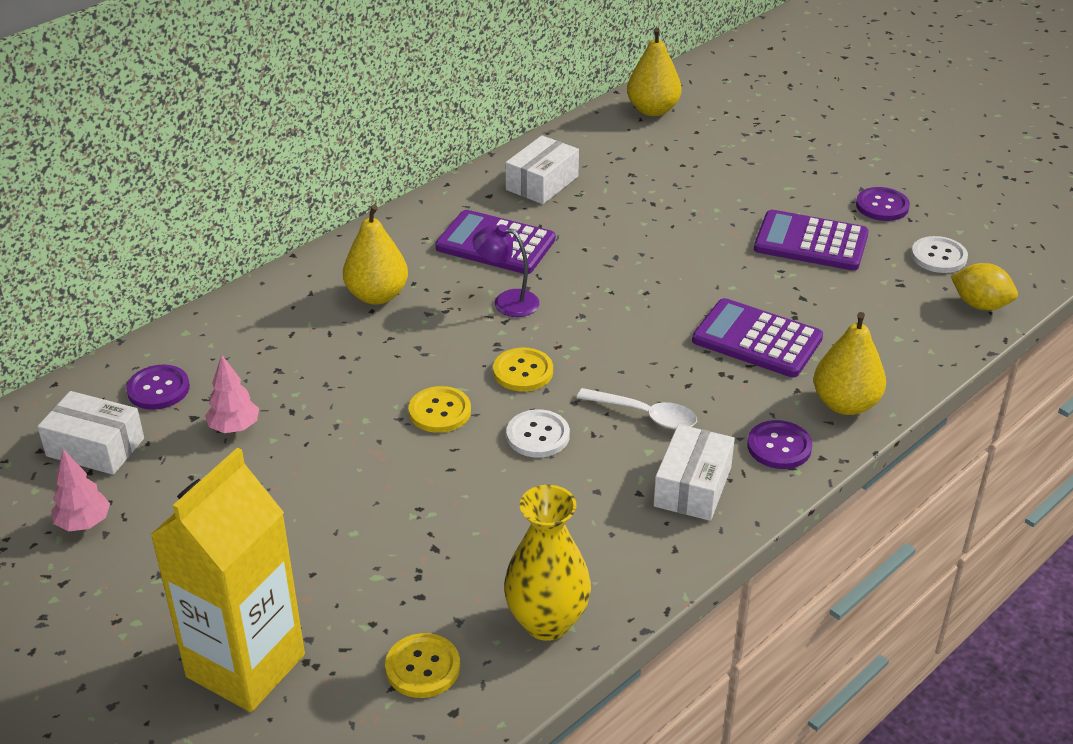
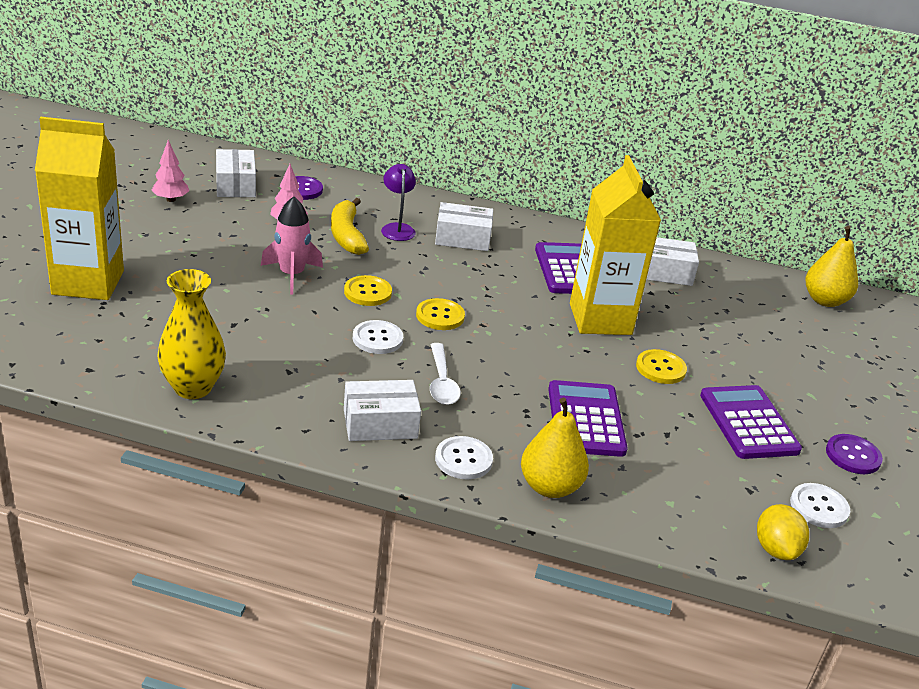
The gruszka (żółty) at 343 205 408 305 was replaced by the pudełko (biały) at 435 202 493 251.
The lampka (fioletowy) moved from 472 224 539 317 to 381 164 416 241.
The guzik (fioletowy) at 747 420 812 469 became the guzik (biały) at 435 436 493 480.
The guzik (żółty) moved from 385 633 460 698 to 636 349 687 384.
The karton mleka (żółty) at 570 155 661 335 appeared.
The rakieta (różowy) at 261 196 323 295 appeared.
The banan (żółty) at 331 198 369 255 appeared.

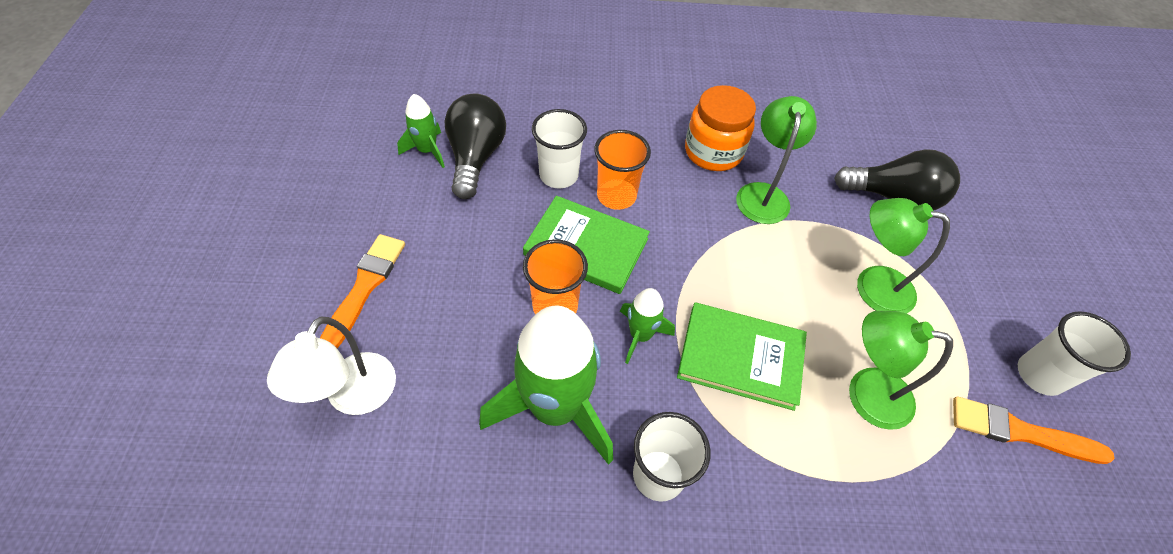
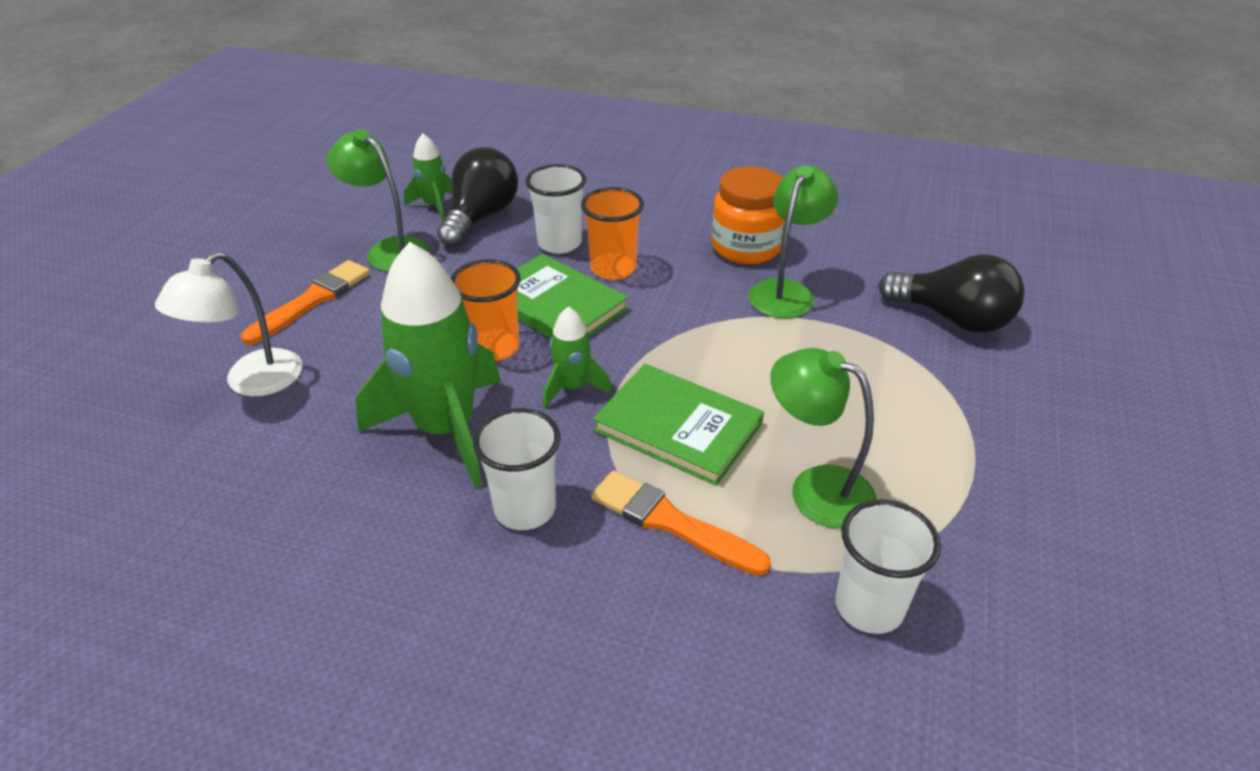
The lampka (zielony) moved from 857 198 950 314 to 327 129 429 272.
The szklanka (biały) moved from 1018 311 1131 396 to 835 499 941 634.
The pędzel (pomarańczowy) moved from 953 396 1115 464 to 591 470 771 576.

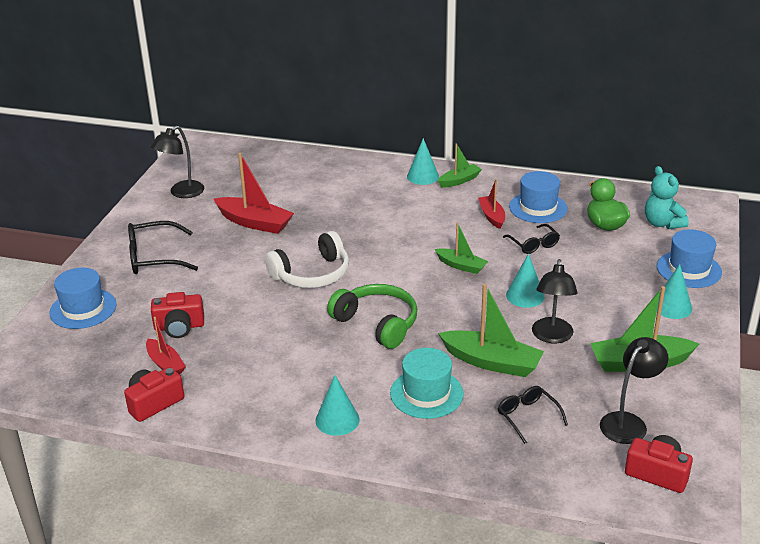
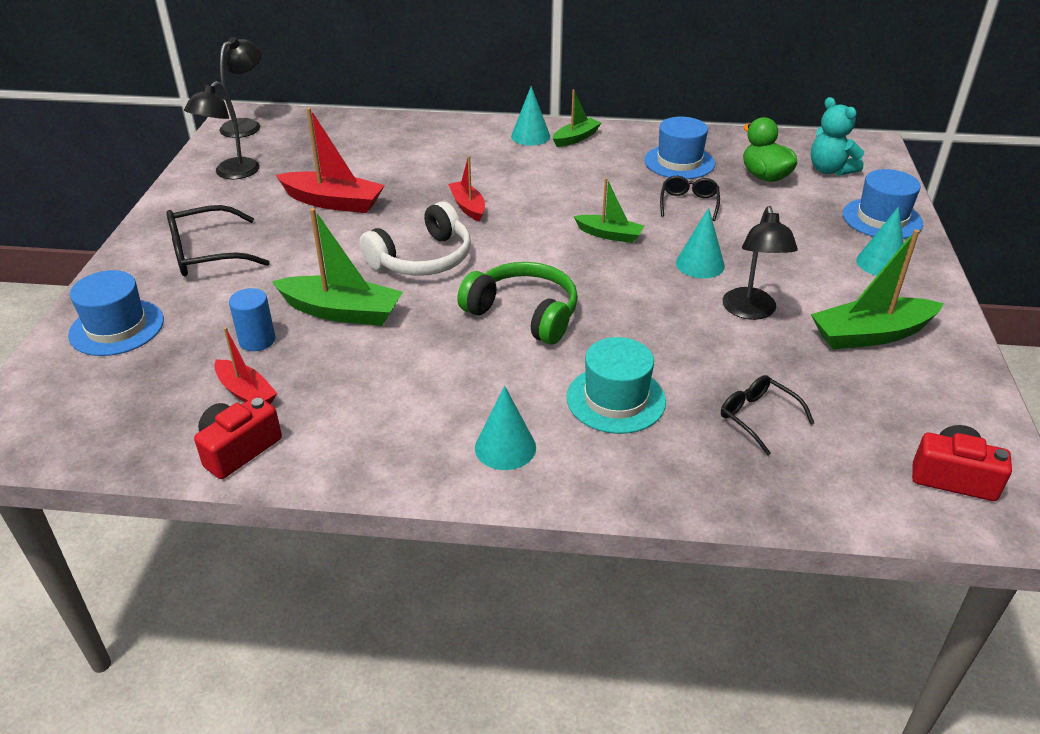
The łódka (czerwony) moved from 478 179 505 229 to 448 156 485 222.
The okulary (czarny) at 503 224 560 254 turned 135 degrees counterclockwise.
The łódka (zielony) moved from 438 284 544 377 to 272 208 403 326.
The aparat fotograficzny (czerwony) at 151 292 204 338 was replaced by the walec (niebieski) at 229 288 275 351.
The lampka (czarny) moved from 600 337 669 444 to 219 37 262 138.

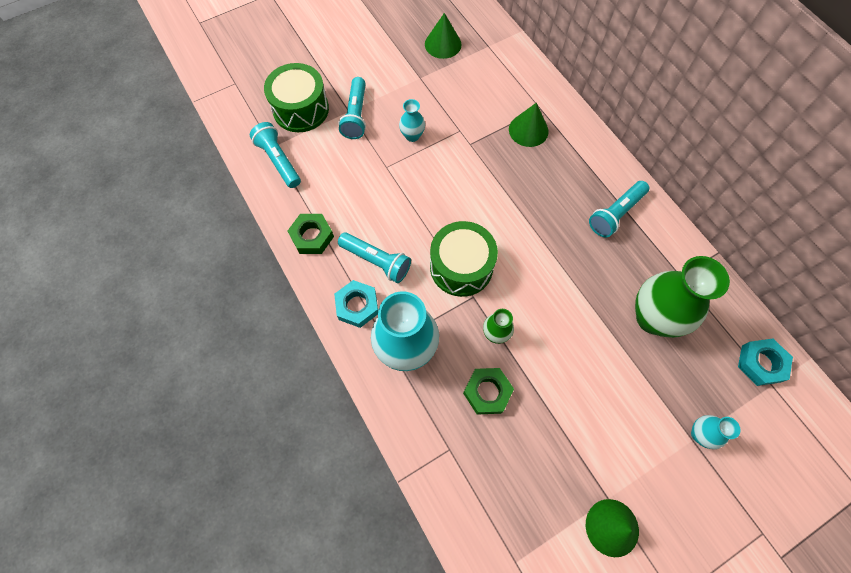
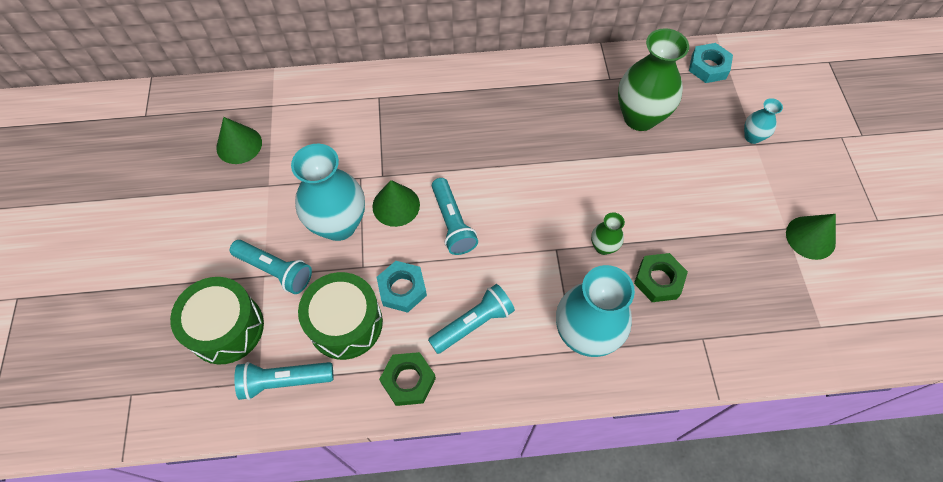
The wazon (turkusowy) at 399 99 425 142 changed to 2.10 times the size.
The stożek (zielony) moved from 509 103 548 147 to 372 180 420 227.
The latarka (turkusowy) moved from 589 181 649 237 to 432 178 478 255.
The bęben (zielony) moved from 430 221 498 297 to 298 272 383 360.
The nakrętka (turkusowy) moved from 334 280 378 328 to 377 261 427 313.

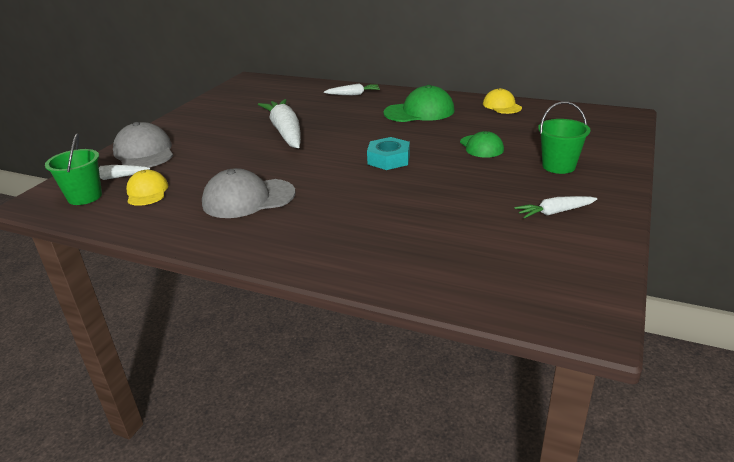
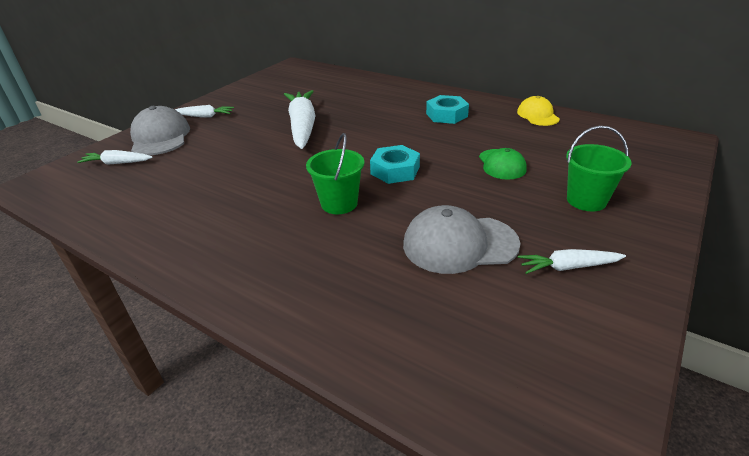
The marchewka (biały) moved from 324 83 380 95 to 175 105 234 118.
The czapka (zielony) at 383 85 454 122 was replaced by the nakrętka (turkusowy) at 426 95 469 124.
The wiadro (zielony) moved from 45 133 102 205 to 306 133 364 214.
The czapka (szary) moved from 202 168 295 218 to 403 205 521 274.
The czapka (żółty) at 126 170 168 206 disappeared.

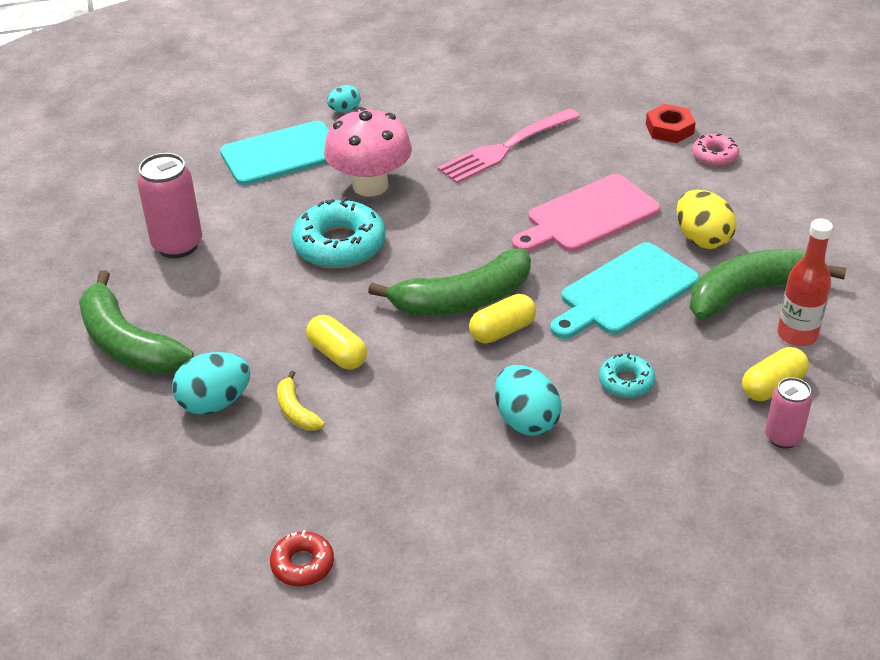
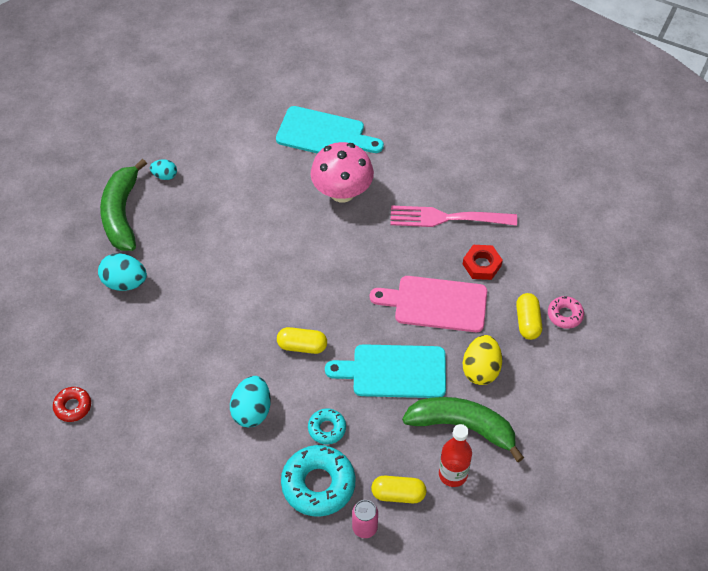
The jajko (turkusowy) moved from 327 85 361 112 to 150 159 177 180.
The nakrętka (czerwony) moved from 646 104 696 143 to 463 245 503 280.
The puszka (różowy) at 137 153 202 258 disappeared.
The donut (turkusowy) moved from 291 197 385 269 to 281 445 356 517.
The banan (zielony) at 368 249 531 316 disappeared.
The kapsułka (żółty) moved from 306 315 367 370 to 516 293 542 340.
The banan (żółty) at 277 371 325 431 disappeared.

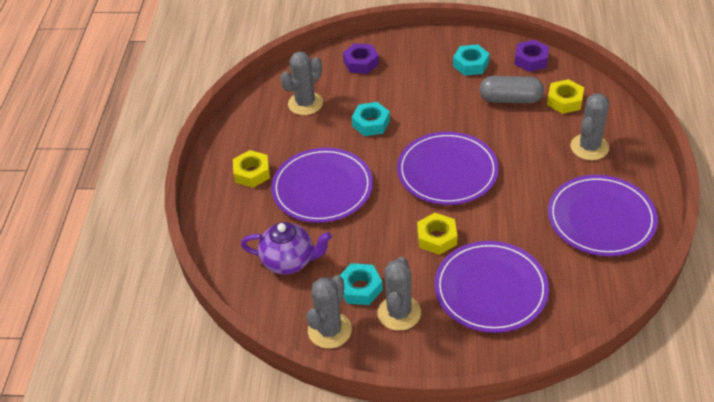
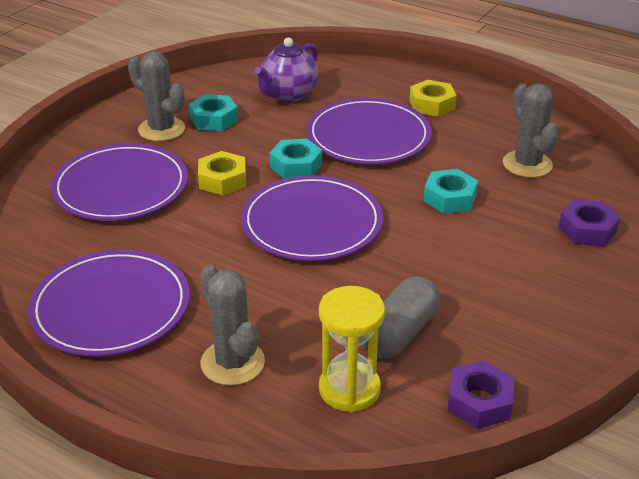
The nakrętka (turkusowy) moved from 453 44 490 76 to 269 138 322 179.
The nakrętka (żółty) at 547 79 584 114 was replaced by the klepsydra (żółty) at 319 286 385 413.
The kaktus (szary) at 306 275 352 349 disappeared.

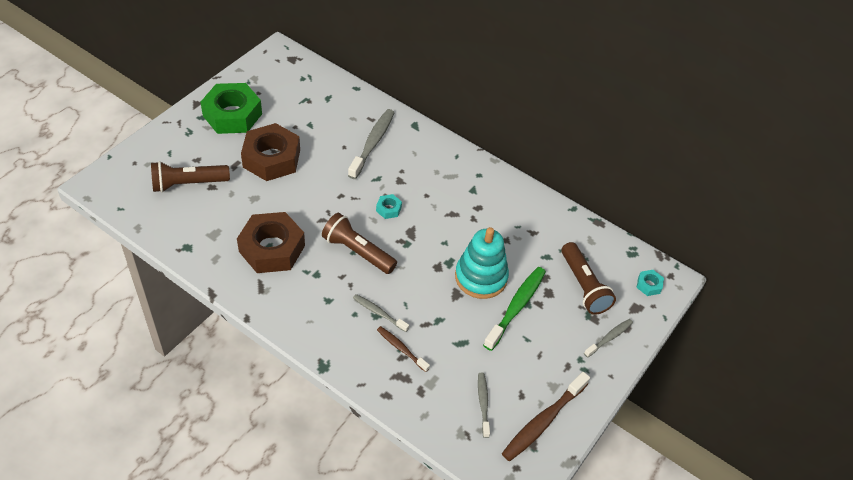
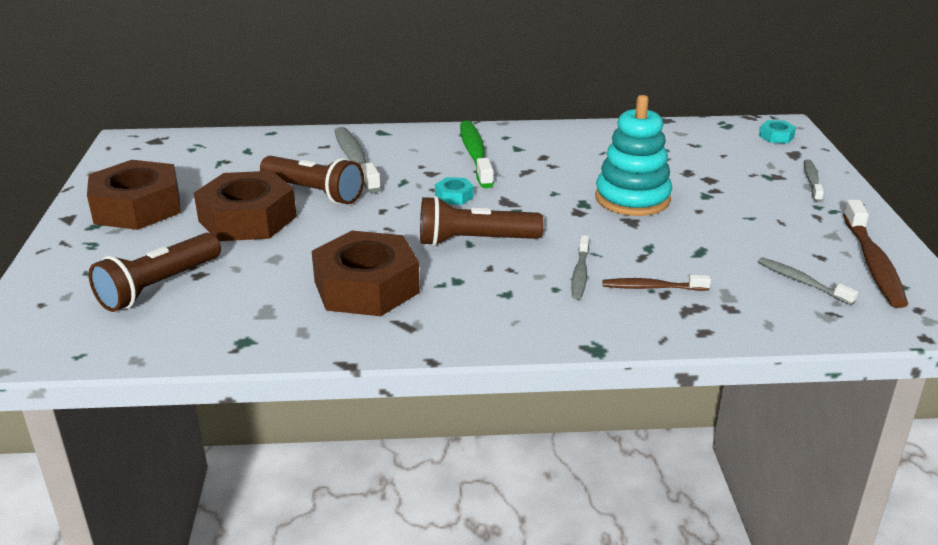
The nakrętka (zielony) at 200 83 262 134 became the nakrętka (brązowy) at 87 160 181 230.
The latarka (brązowy) moved from 561 242 616 315 to 260 156 364 204.
The szczoteczka do zębów (zielony) moved from 483 267 546 351 to 460 121 494 188.
The szczoteczka do zębów (szary) at 353 294 409 332 turned 75 degrees counterclockwise.

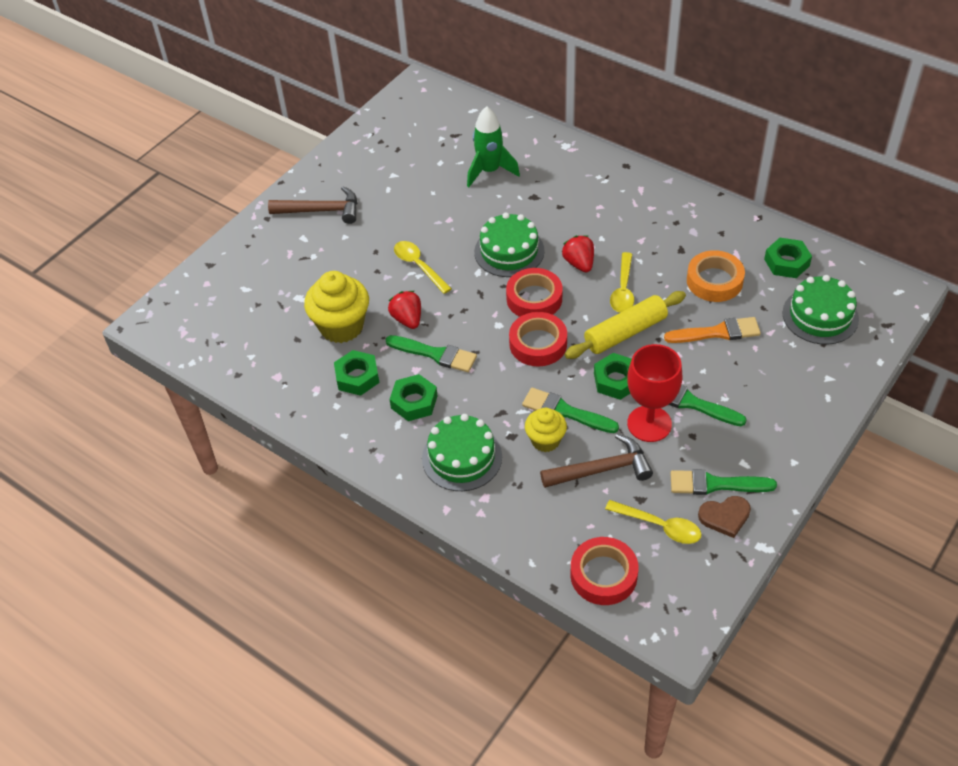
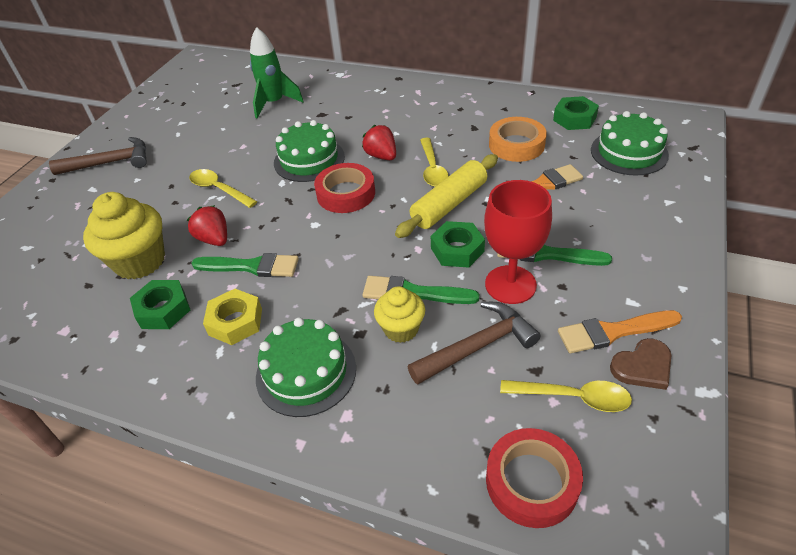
The taśma klejąca (czerwony) at 509 312 567 366 disappeared.
The nakrętka (zielony) at 390 374 438 421 became the nakrętka (żółty) at 203 289 262 345.
The pędzel (zielony) at 670 469 777 495 became the pędzel (pomarańczowy) at 558 310 682 353.

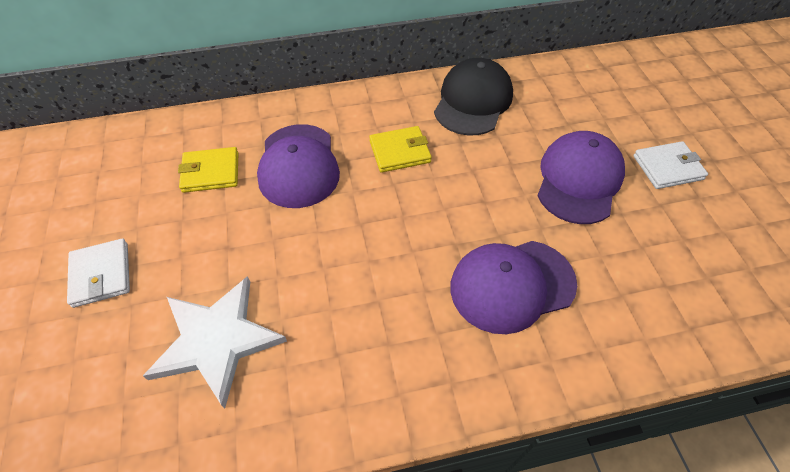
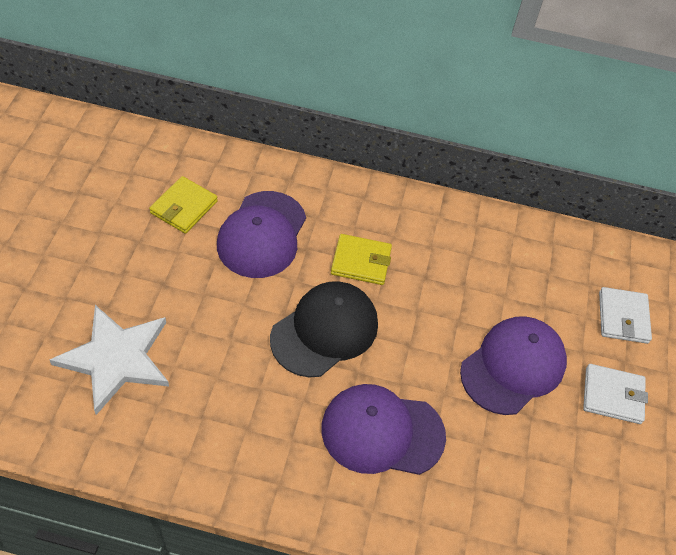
The czapka (czarny) moved from 434 58 513 135 to 270 281 378 377.
The portfel (żółty) at 178 147 238 193 turned 75 degrees counterclockwise.
The portfel (biały) moved from 67 239 130 308 to 599 287 652 344.

